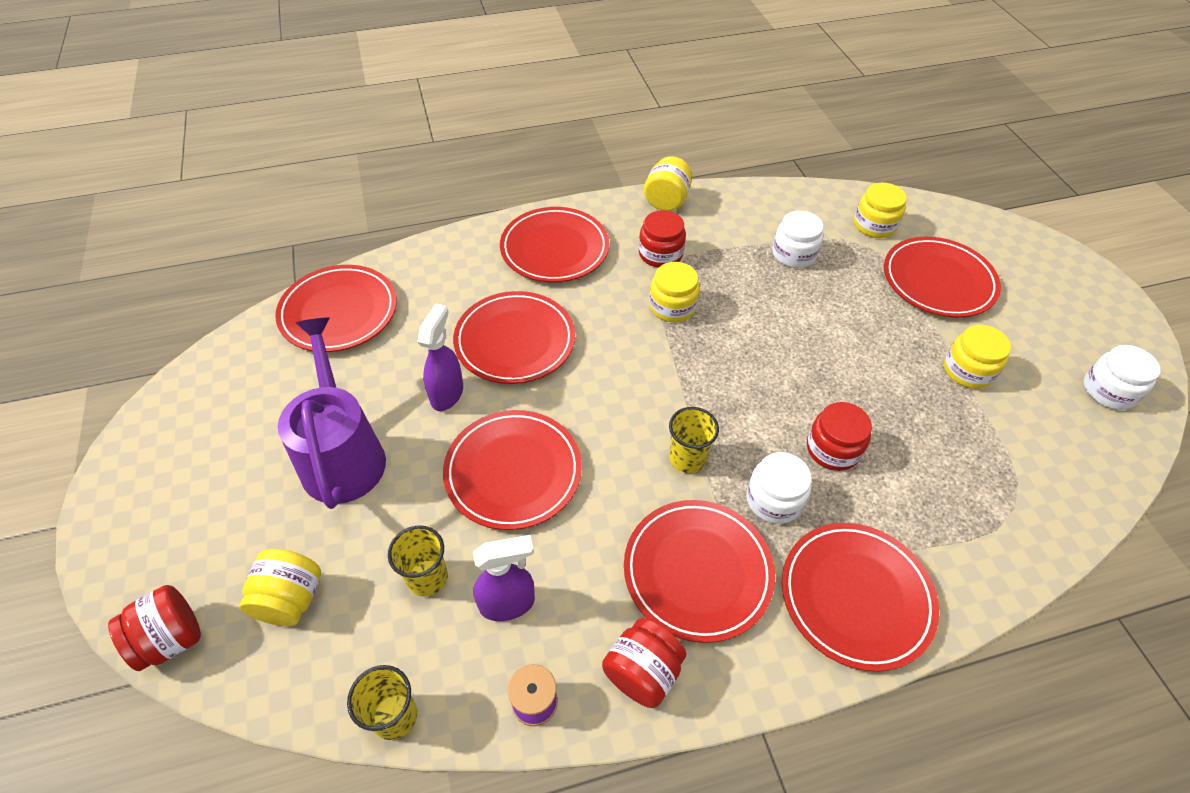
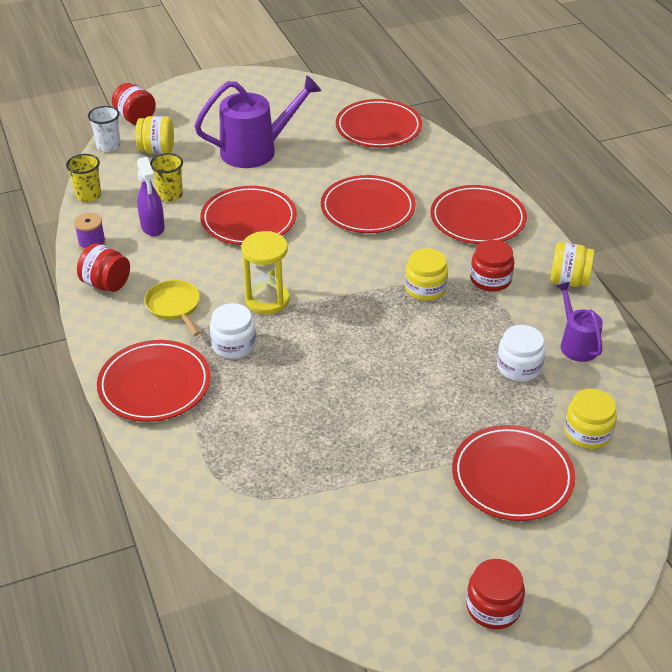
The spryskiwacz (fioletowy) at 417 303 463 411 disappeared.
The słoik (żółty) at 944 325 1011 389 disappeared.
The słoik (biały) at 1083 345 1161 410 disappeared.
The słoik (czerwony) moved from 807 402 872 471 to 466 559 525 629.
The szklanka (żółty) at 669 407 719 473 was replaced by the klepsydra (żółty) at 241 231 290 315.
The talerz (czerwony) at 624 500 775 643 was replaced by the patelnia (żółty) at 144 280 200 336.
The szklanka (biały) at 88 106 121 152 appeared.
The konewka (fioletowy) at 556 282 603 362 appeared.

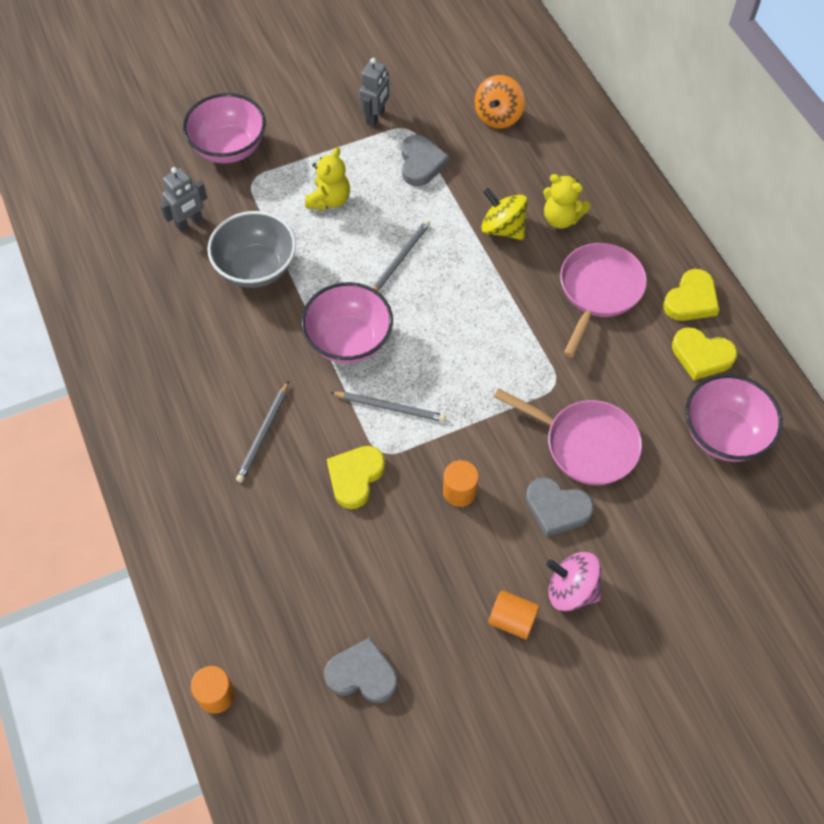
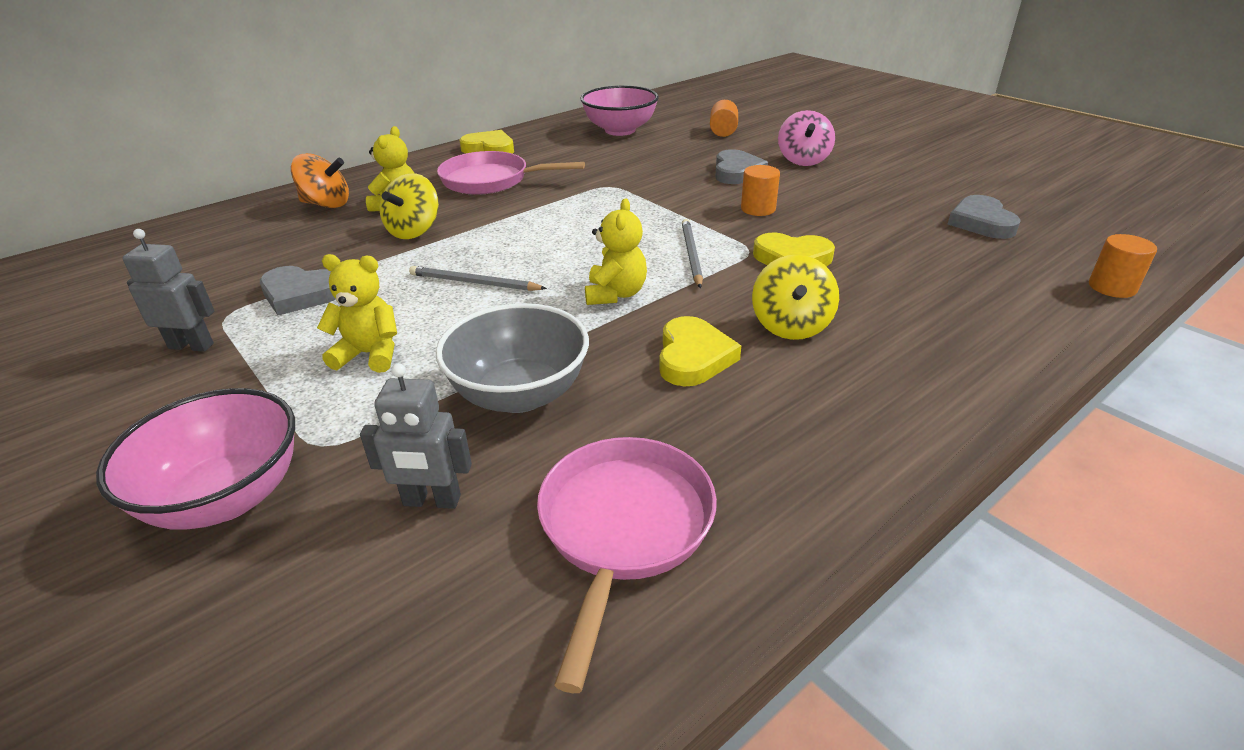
The bączek (pomarańczowy) moved from 475 75 525 129 to 291 153 349 208.
The serce (szary) at 401 135 449 186 turned 150 degrees counterclockwise.
The robot (szary) at 160 167 207 232 turned 150 degrees clockwise.
The miska (różowy) at 301 282 393 364 was replaced by the miś (żółty) at 585 198 647 305.
The serce (żółty) moved from 672 327 737 380 to 659 316 741 387.
The ołówek (szary) at 236 381 289 482 was replaced by the bączek (żółty) at 752 255 839 340.
The patelnia (różowy) moved from 494 388 642 485 to 537 437 717 693.
The walec (pomarańczowy) moved from 488 590 540 639 to 710 100 738 137.

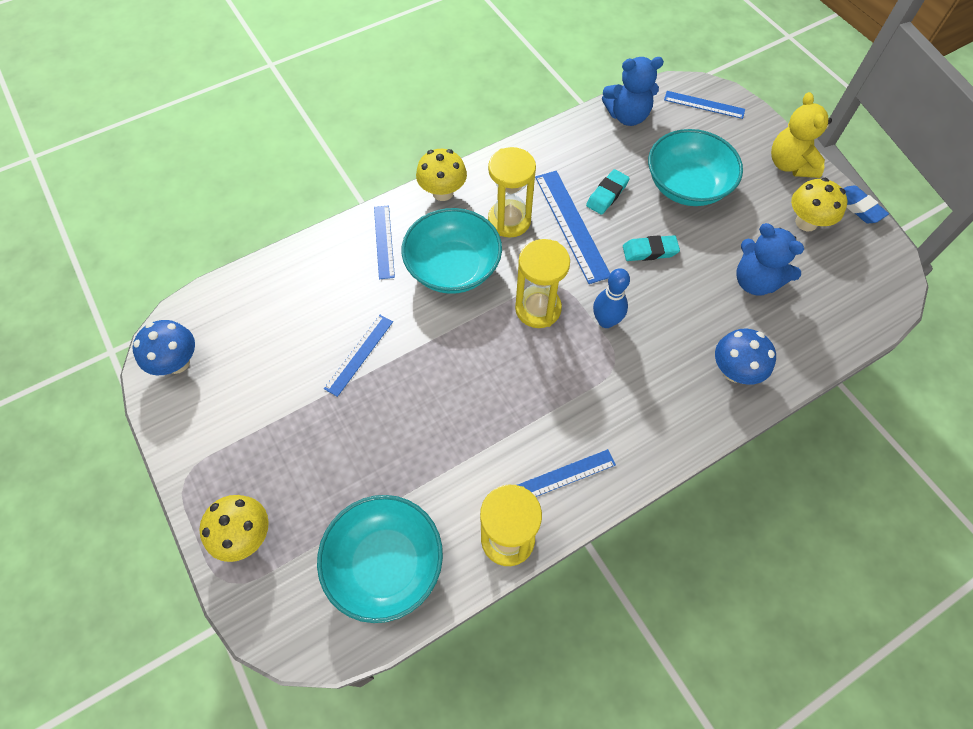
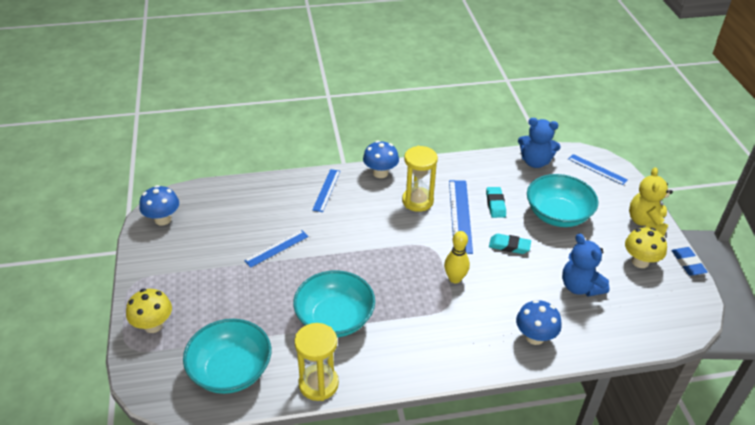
The grzyb (żółty) at 416 149 467 201 became the grzyb (niebieski) at 363 141 399 178.
The gumka do mazania (turkusowy) at 586 169 630 215 turned 60 degrees counterclockwise.
The miska (turkusowy) moved from 401 208 502 294 to 293 270 375 337.
The klepsydra (żółty) at 515 239 570 328 disappeared.
The kręgiel (niebieski) at 593 268 630 328 became the kręgiel (żółty) at 444 231 470 283.
The linijka (niebieski) at 518 449 616 497 disappeared.

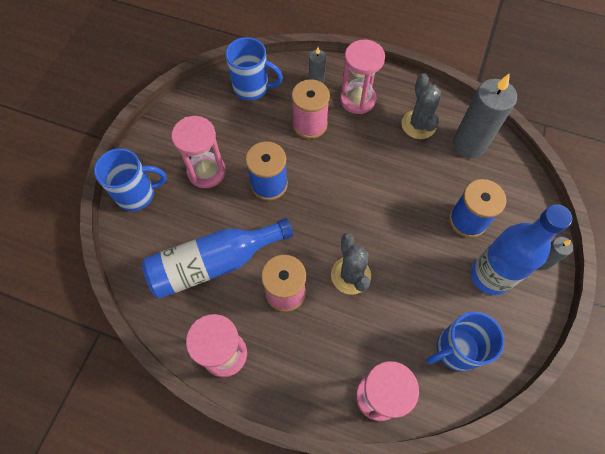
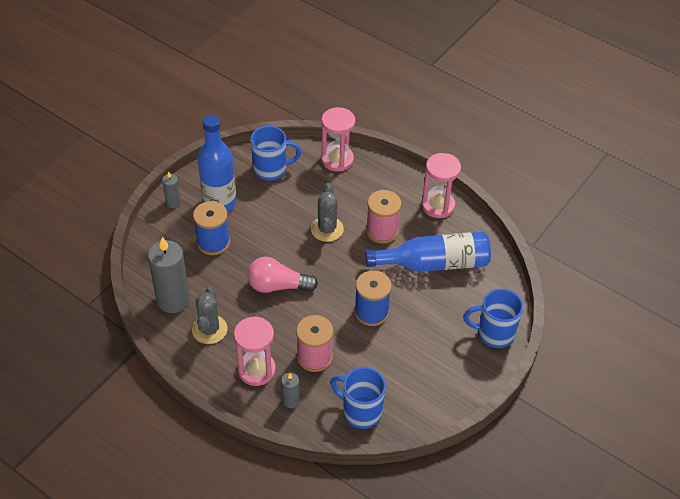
The klepsydra (różowy) at 171 116 226 188 disappeared.
The żarówka (różowy) at 247 257 318 293 appeared.

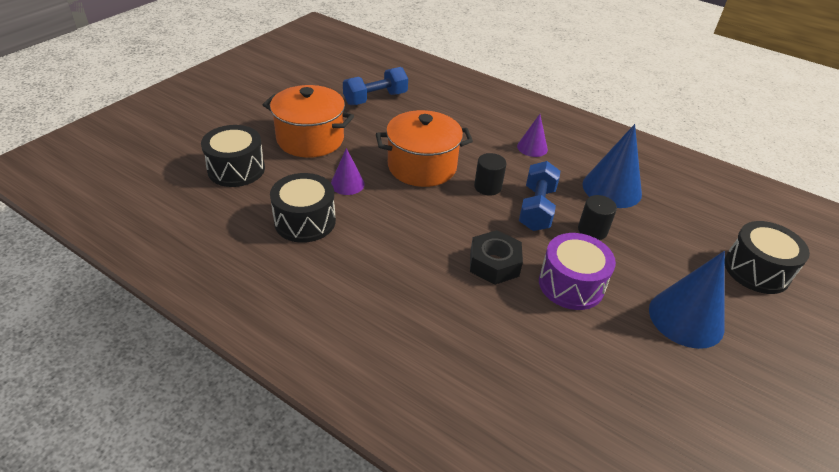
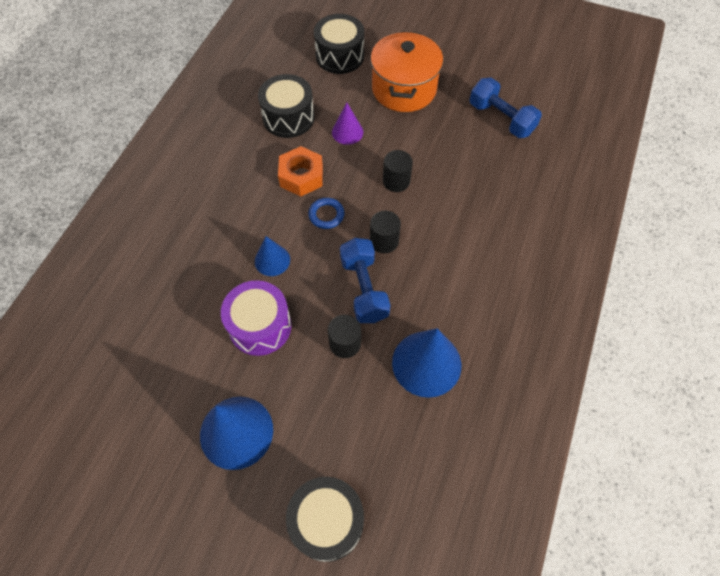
The garnek (pomarańczowy) at 376 110 473 187 was replaced by the walec (czarny) at 383 150 413 192.
The stożek (fioletowy) at 517 114 548 157 disappeared.
The hantel (niebieski) at 519 161 560 231 turned 75 degrees clockwise.
The nakrętka (czarny) at 470 230 523 285 was replaced by the stożek (niebieski) at 255 236 290 276.
The nakrętka (pomarańczowy) at 278 146 323 197 appeared.
The pierścień (niebieski) at 308 198 345 229 appeared.

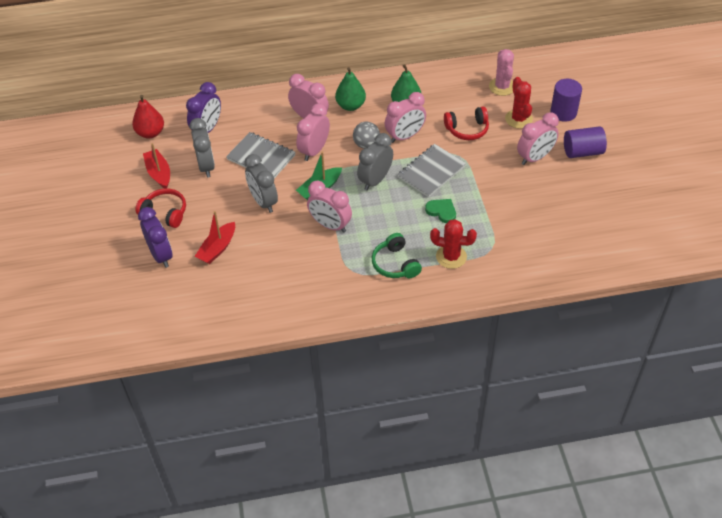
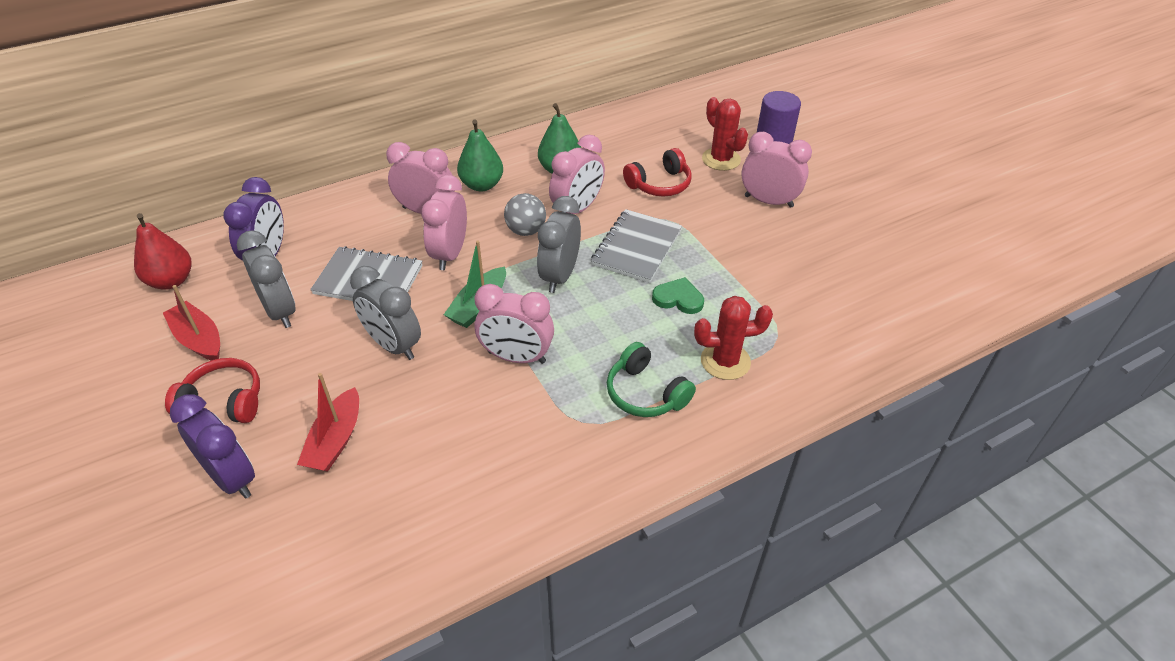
The kaktus (różowy) at 489 49 514 96 disappeared.
The budzik (różowy) at 517 113 559 165 turned 105 degrees counterclockwise.
The walec (fioletowy) at 564 126 607 158 disappeared.

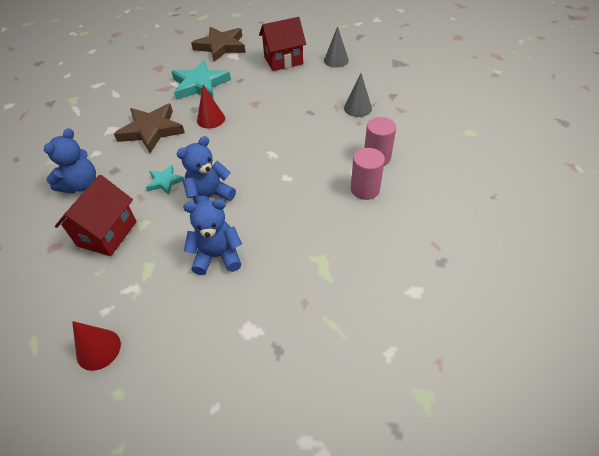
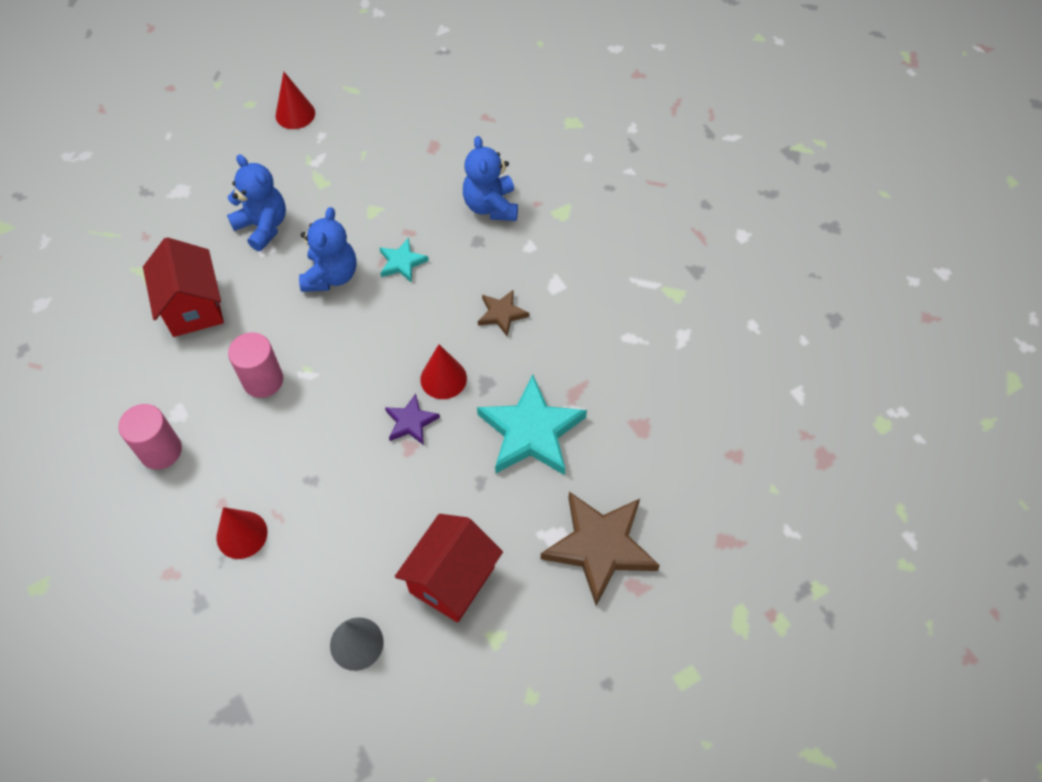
The stożek (szary) at 344 73 372 117 became the stożek (czerwony) at 216 507 267 559.
The gwiazda (brązowy) at 114 104 185 153 changed to 0.51 times the size.
The walec (różowy) moved from 351 148 385 200 to 228 332 283 398.
The domek (czerwony) moved from 55 175 137 256 to 143 237 224 337.
The miś (niebieski) at 183 199 242 275 turned 90 degrees counterclockwise.
The gwiazda (fioletowy) at 385 394 440 445 appeared.

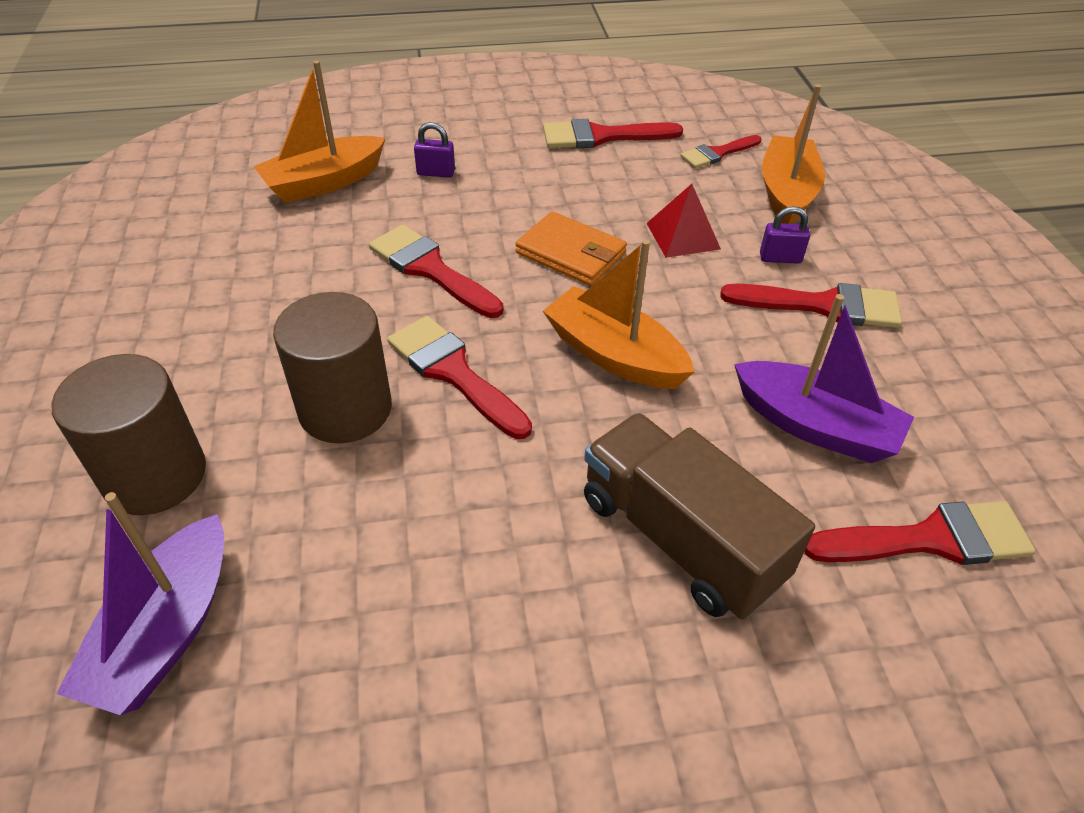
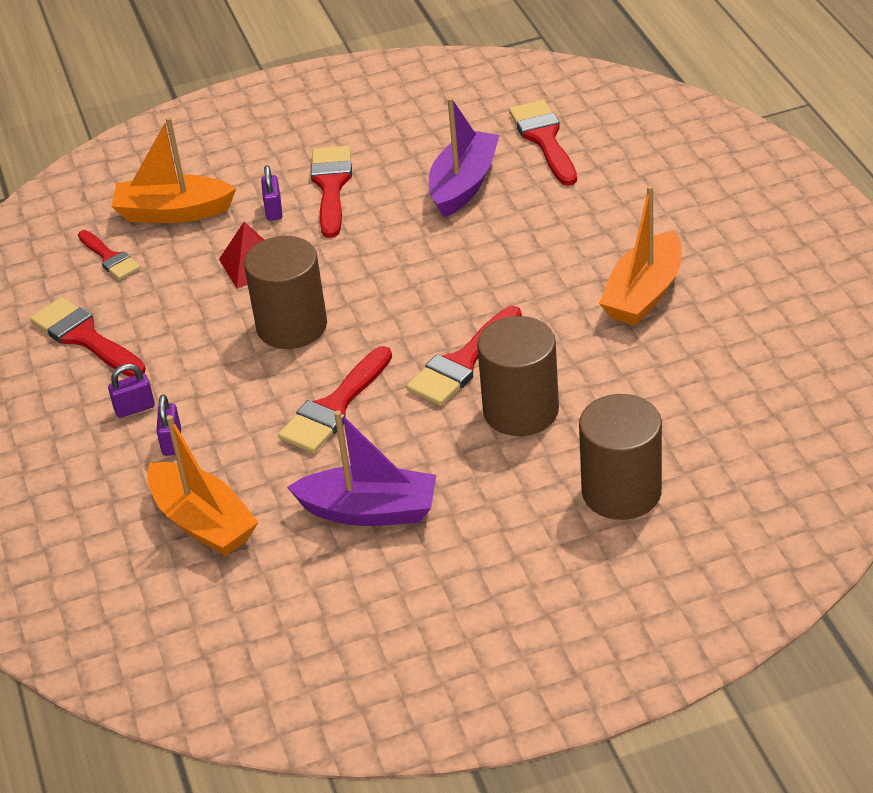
The pędzel (czerwony) at 543 119 683 148 turned 150 degrees clockwise.
The portfel (pomarańczowy) at 515 211 627 286 was replaced by the walec (brązowy) at 244 236 327 349.
The łódka (pomarańczowy) moved from 543 239 695 389 to 599 185 681 326.
The ciężarówka (brązowy) at 584 413 815 620 disappeared.
The łódka (fioletowy) moved from 56 492 224 715 to 287 410 436 526.
The kłódka (fioletowy) at 108 364 155 418 appeared.

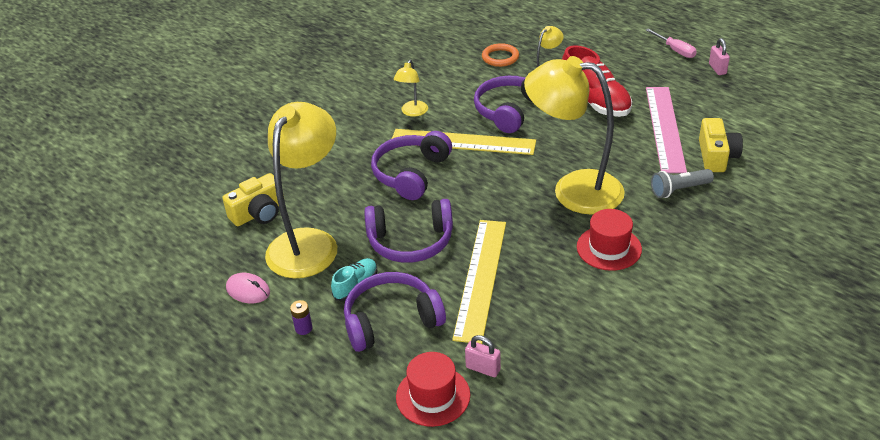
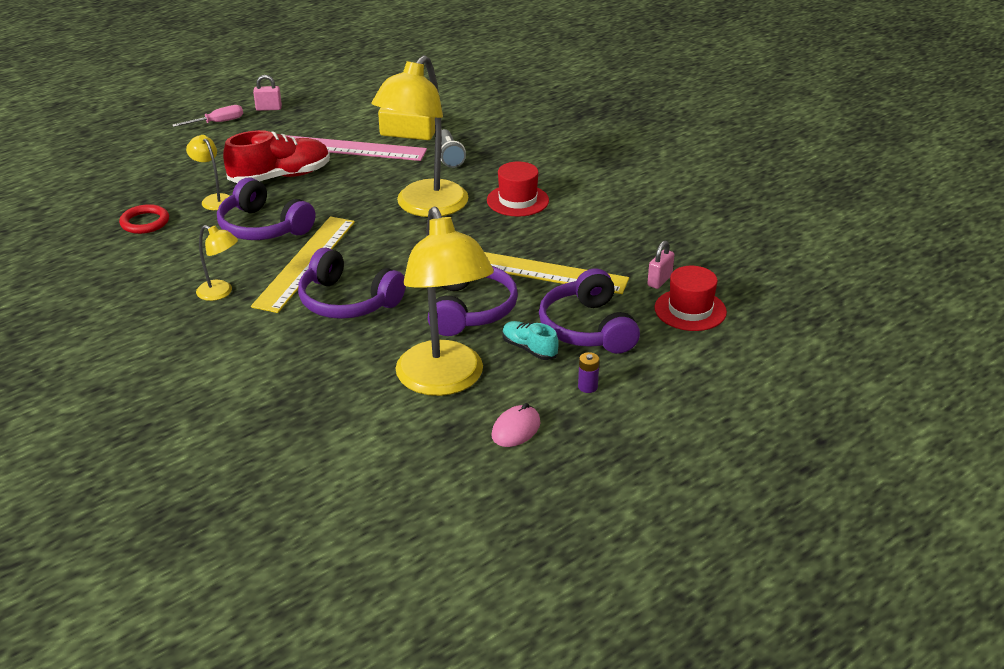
The pierścień (pomarańczowy) at 482 43 519 67 became the pierścień (czerwony) at 119 204 169 234.
The lampka (żółty) at 265 102 337 278 turned 135 degrees counterclockwise.
The aparat fotograficzny (żółty) at 222 173 285 226 disappeared.

